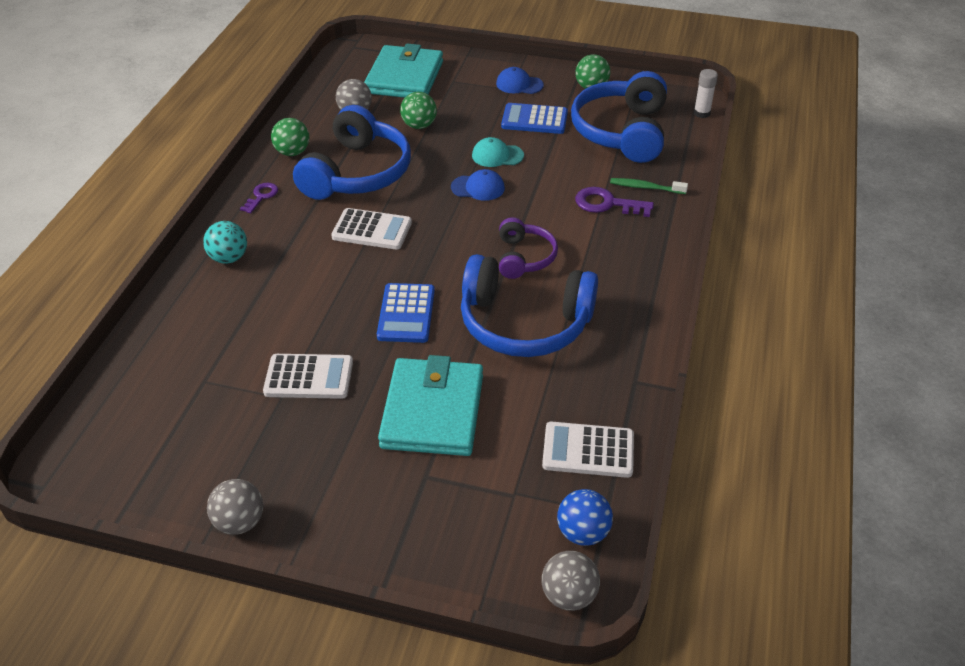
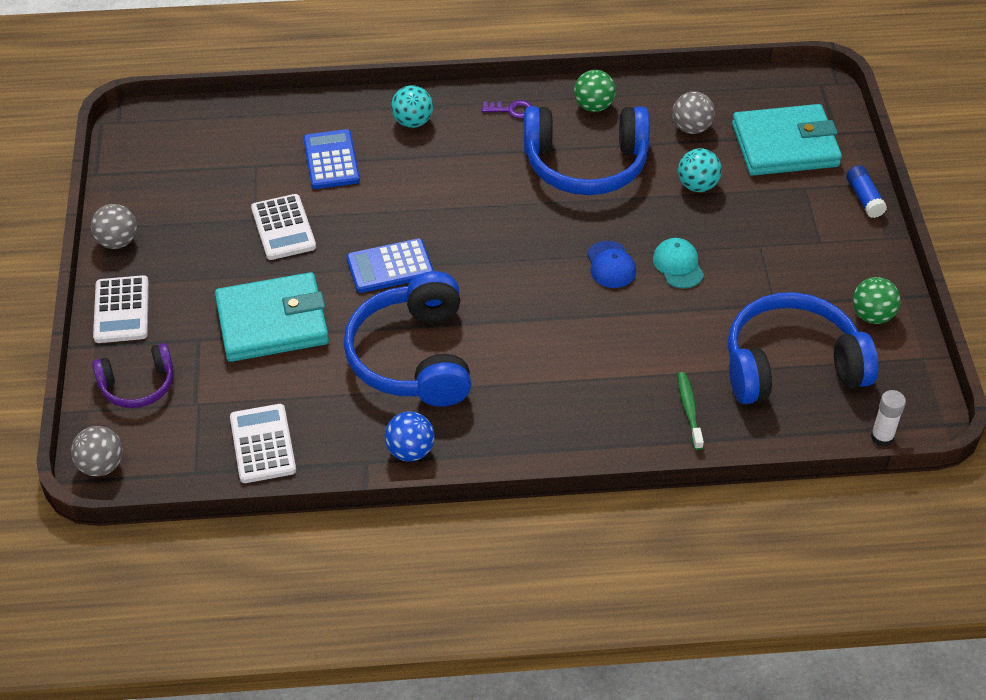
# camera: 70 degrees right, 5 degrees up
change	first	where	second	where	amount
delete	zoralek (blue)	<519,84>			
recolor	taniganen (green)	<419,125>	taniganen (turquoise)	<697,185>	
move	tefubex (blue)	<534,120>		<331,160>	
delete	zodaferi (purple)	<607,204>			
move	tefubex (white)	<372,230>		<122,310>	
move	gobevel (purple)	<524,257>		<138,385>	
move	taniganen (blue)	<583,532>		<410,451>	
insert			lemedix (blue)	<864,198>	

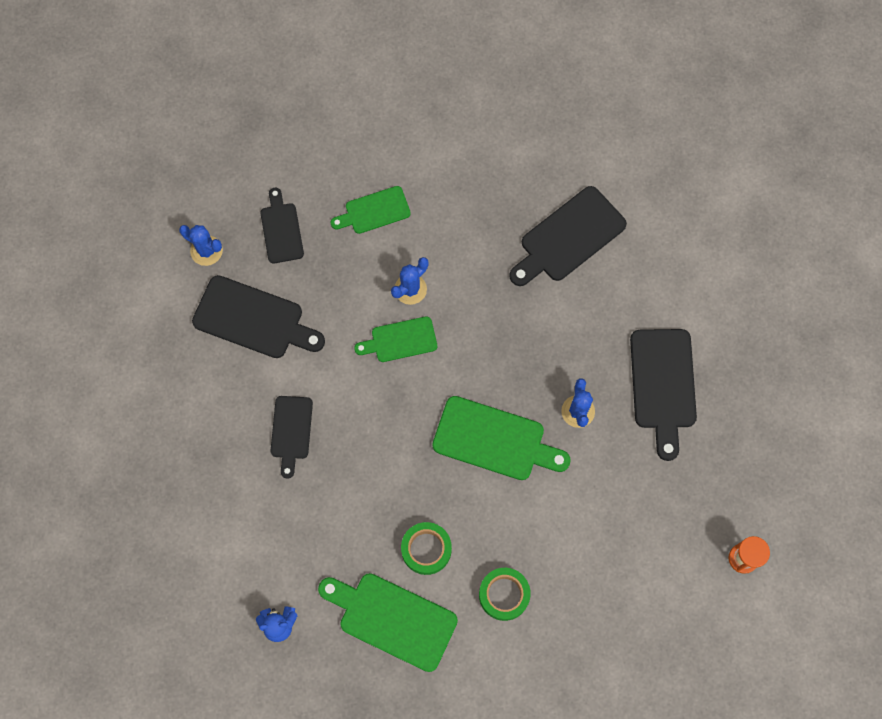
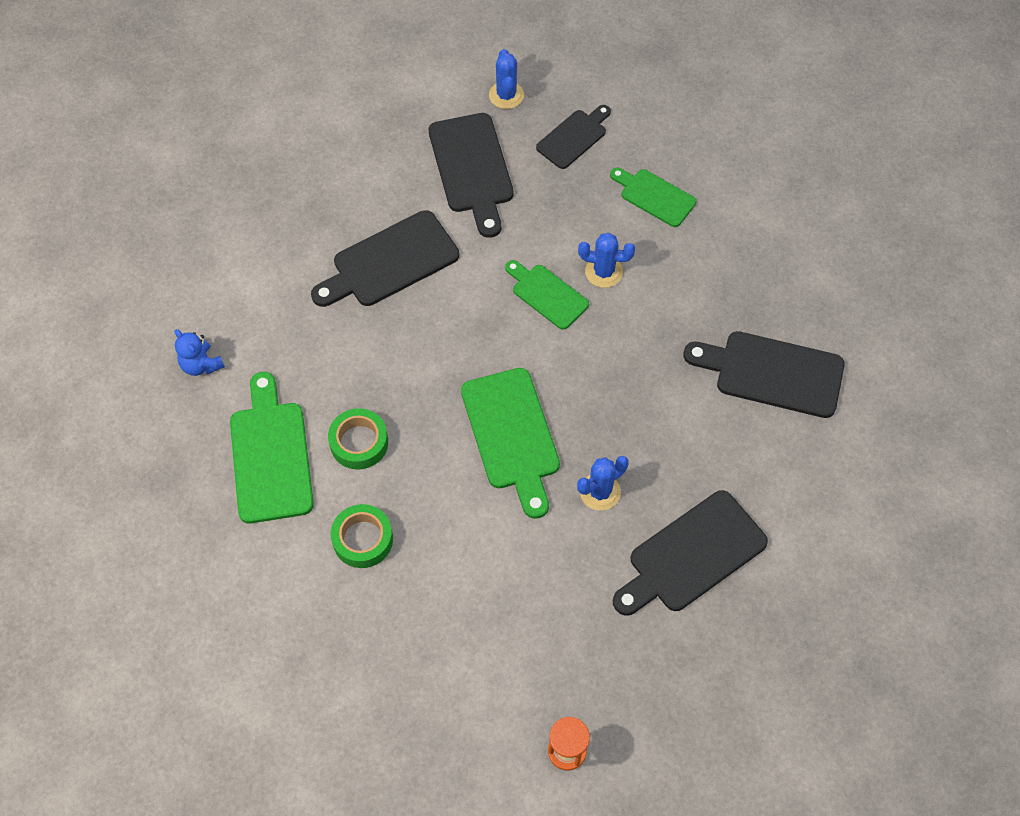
# camera: 55 degrees right, 10 degrees down
change	first	where	second	where	amount
resize	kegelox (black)	<291,431>		<390,262>	x1.63

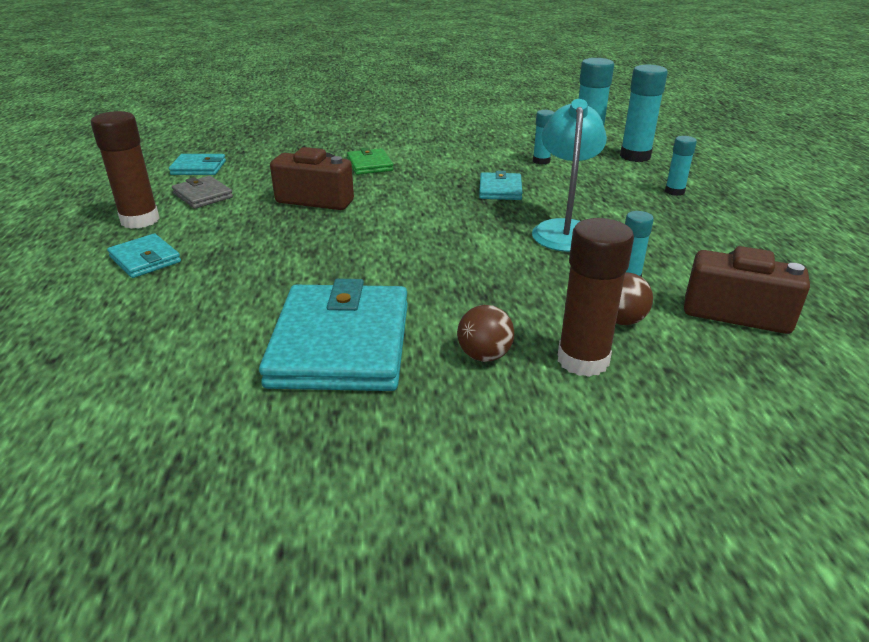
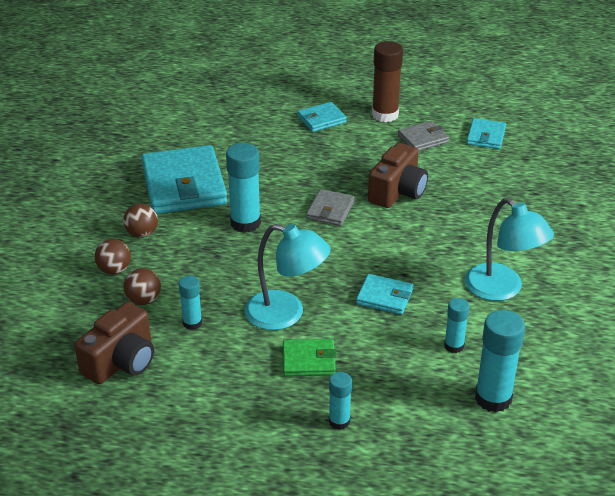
# camera: 105 degrees right, 5 degrees up
change	first	where	second	where	amount
move	lemedix (turquoise)	<635,156>		<245,223>	
move	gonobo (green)	<370,165>		<309,360>	
replace	lemedix (brown)	<583,360>	taniganen (brown)	<114,270>	
rotate	gonobo (turquoise)	<341,344>		<184,185>	60 degrees clockwise
insert			gonobo (grey)	<330,210>	
insert			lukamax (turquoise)	<502,289>	

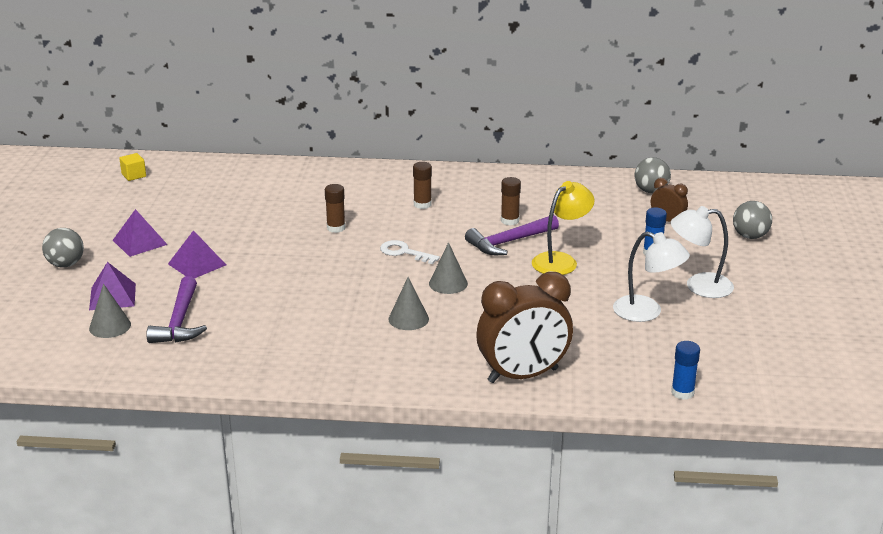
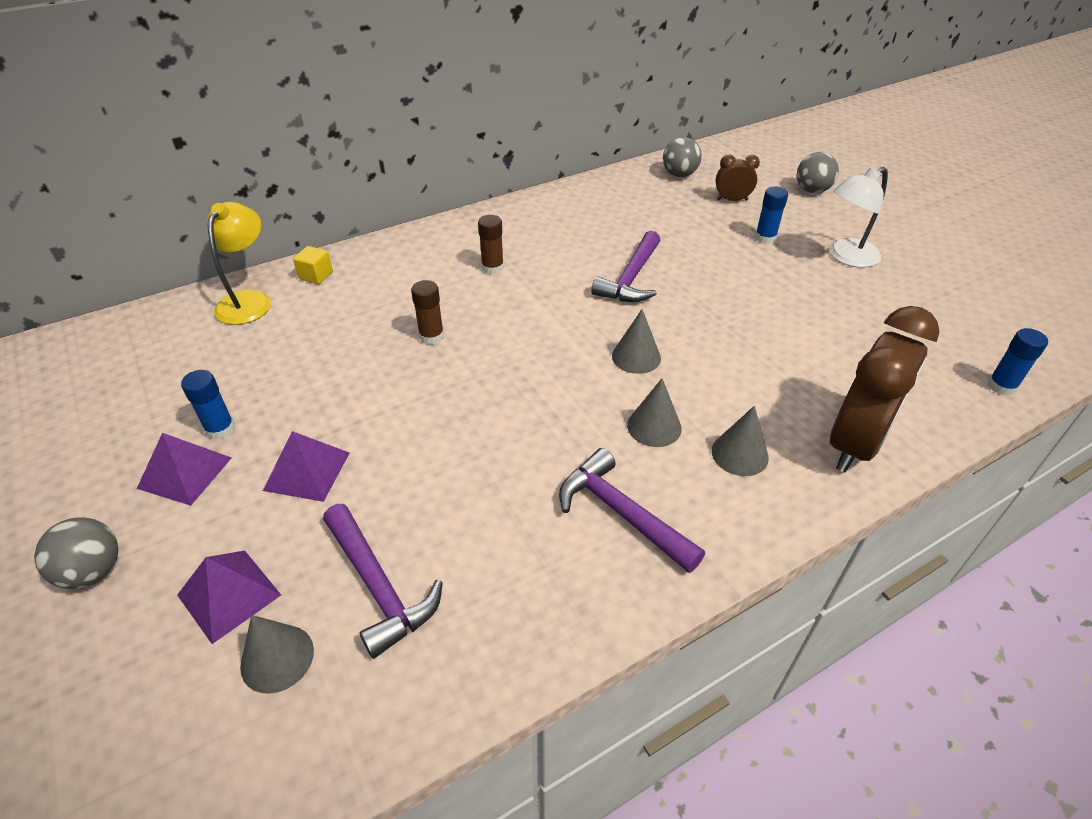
# camera: 35 degrees left, 15 degrees up
change	first	where	second	where	amount
move	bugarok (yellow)	<134,175>		<316,275>	
delete	lemedix (brown)	<510,221>			
move	lukamax (yellow)	<561,260>		<249,300>	
delete	lukamax (white)	<647,312>			
delete	zodaferi (white)	<404,252>			
insert			lemedix (blue)	<220,429>	
insert			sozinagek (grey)	<739,454>	
insert			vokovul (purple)	<622,513>	

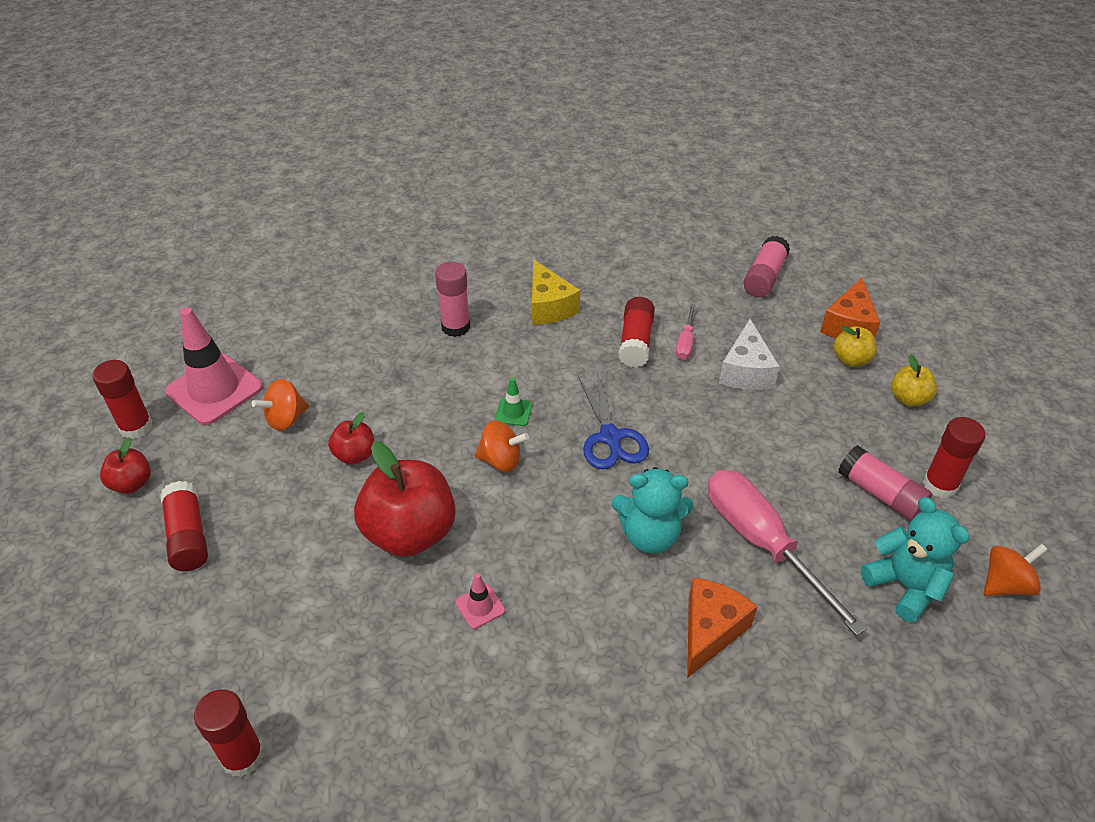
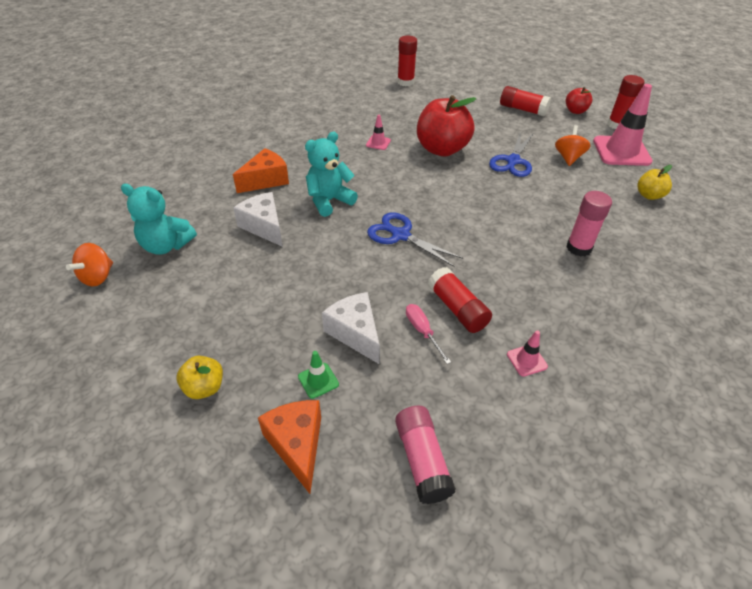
# camera: 140 degrees right, 0 degrees up
change	first	where	second	where	amount
delete	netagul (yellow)	<549,306>			
move	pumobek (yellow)	<851,359>		<649,195>	
move	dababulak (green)	<513,412>		<318,380>	
replace	pumobek (red)	<355,455>	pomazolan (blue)	<513,161>	
delete	lemedix (red)	<940,485>			
delete	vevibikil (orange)	<501,460>			
delete	lemedix (pink)	<880,494>			
replace	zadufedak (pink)	<762,543>	netagul (white)	<264,226>	
rotate	netagul (orange)	<710,631>		<266,180>	120 degrees counterclockwise
insert			dababulak (pink)	<526,360>	

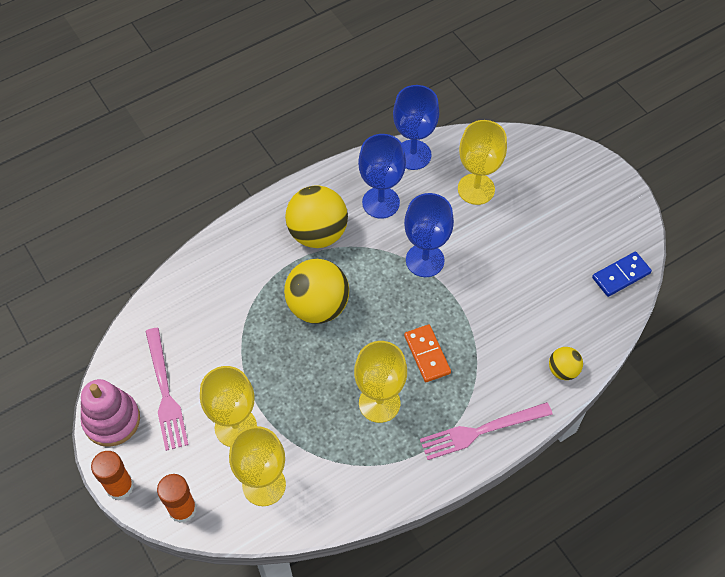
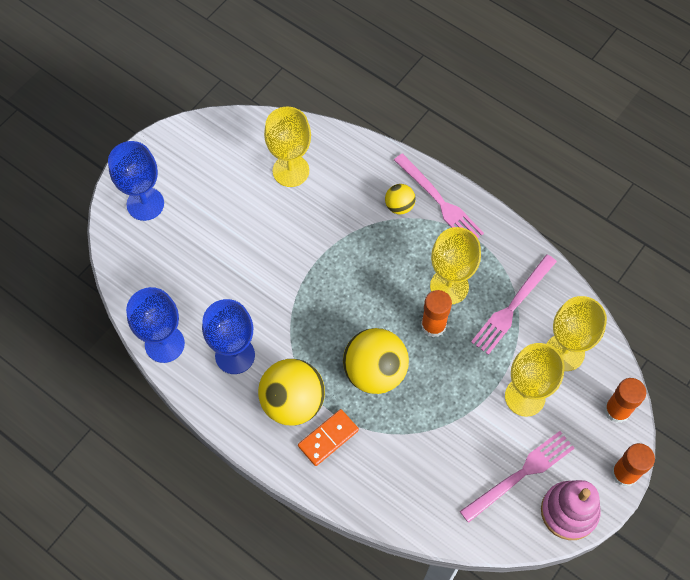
# camera: 110 degrees left, 5 degrees up
change	first	where	second	where	amount
move	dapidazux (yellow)	<476,189>		<291,171>	
move	dapidazux (blue)	<425,260>		<145,204>	
delete	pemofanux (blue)	<621,275>			
move	pemofanux (orange)	<427,354>		<328,438>	
move	taniganen (yellow)	<563,370>		<399,206>	
insert			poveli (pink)	<512,306>	
insert			lemedix (orange)	<433,325>	

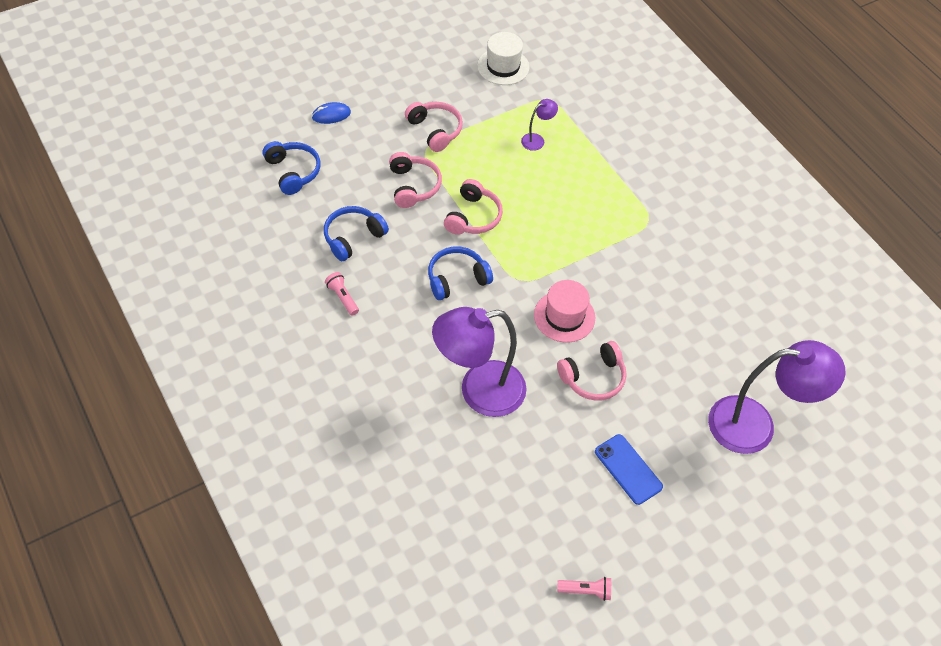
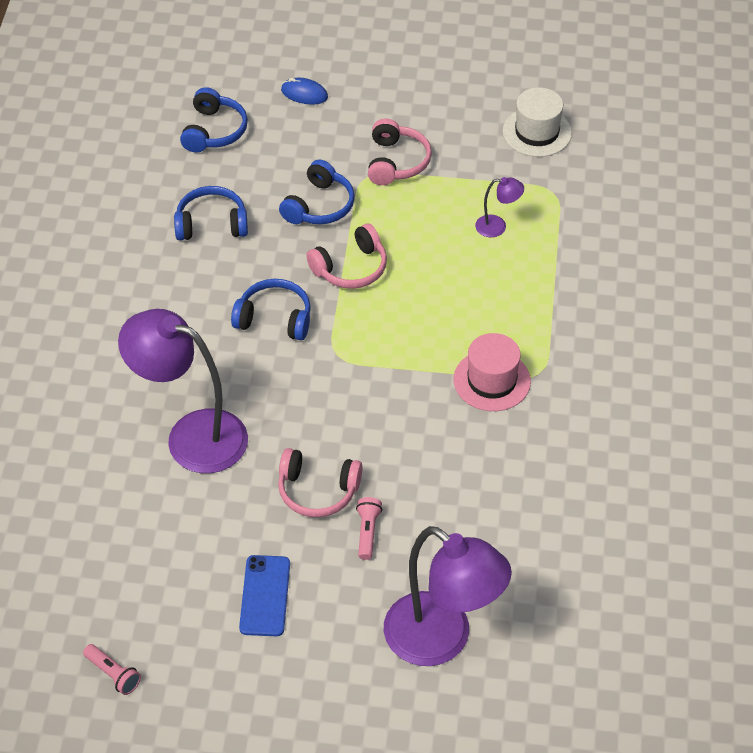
# camera: 40 degrees right, 5 degrees down
change	first	where	second	where	amount
recolor	gobevel (pink)	<413,186>	gobevel (blue)	<319,206>	
move	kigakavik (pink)	<342,297>		<367,532>	
move	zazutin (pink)	<564,316>		<492,380>	

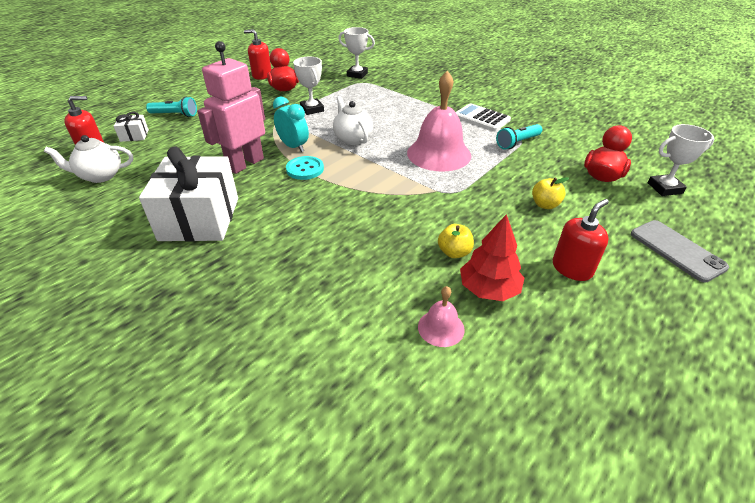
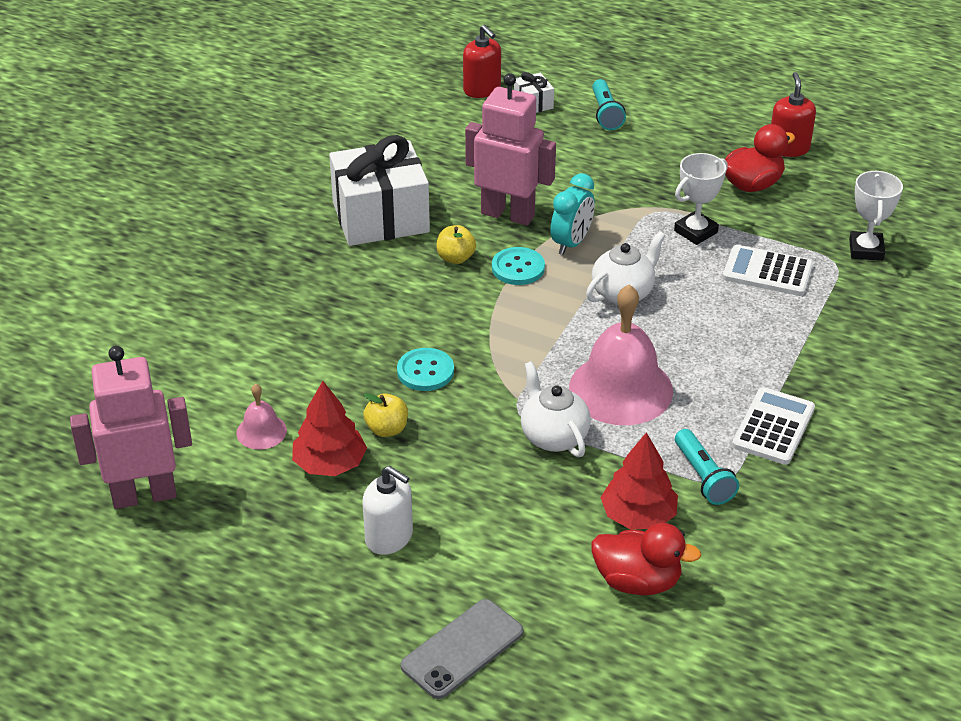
# camera: 75 degrees right, 0 degrees up
change	first	where	second	where	amount
rotate	kigakavik (turquoise)	<517,143>		<703,477>	150 degrees counterclockwise
delete	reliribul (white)	<665,188>			
move	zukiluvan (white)	<100,176>		<553,436>	
move	pumobek (yellow)	<545,205>		<455,258>	
recolor	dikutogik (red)	<572,268>	dikutogik (white)	<389,537>	
insert			tefubex (white)	<767,272>	
insert			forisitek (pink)	<144,495>	
insert			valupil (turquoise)	<425,371>	
insert			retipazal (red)	<638,515>	

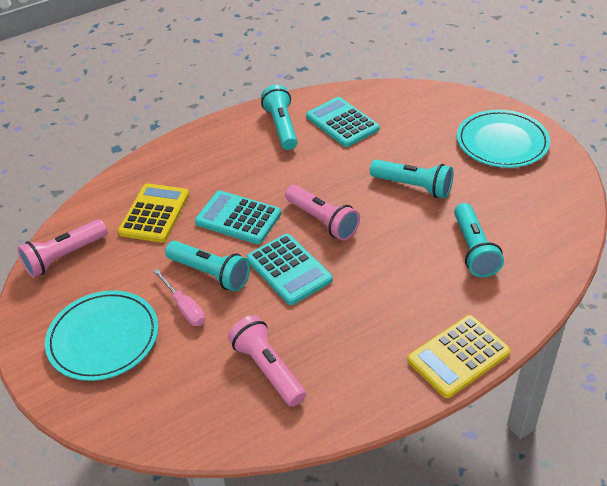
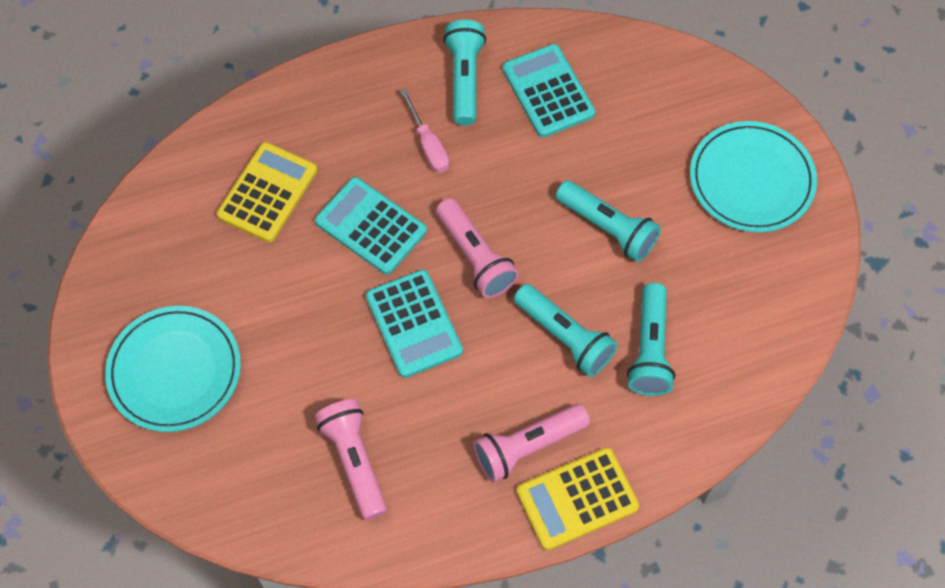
# camera: 10 degrees right, 20 degrees up
change	first	where	second	where	amount
move	kigakavik (pink)	<64,256>		<527,446>	
move	kigakavik (turquoise)	<210,273>		<564,337>	
move	zadufedak (pink)	<184,308>		<428,144>	

